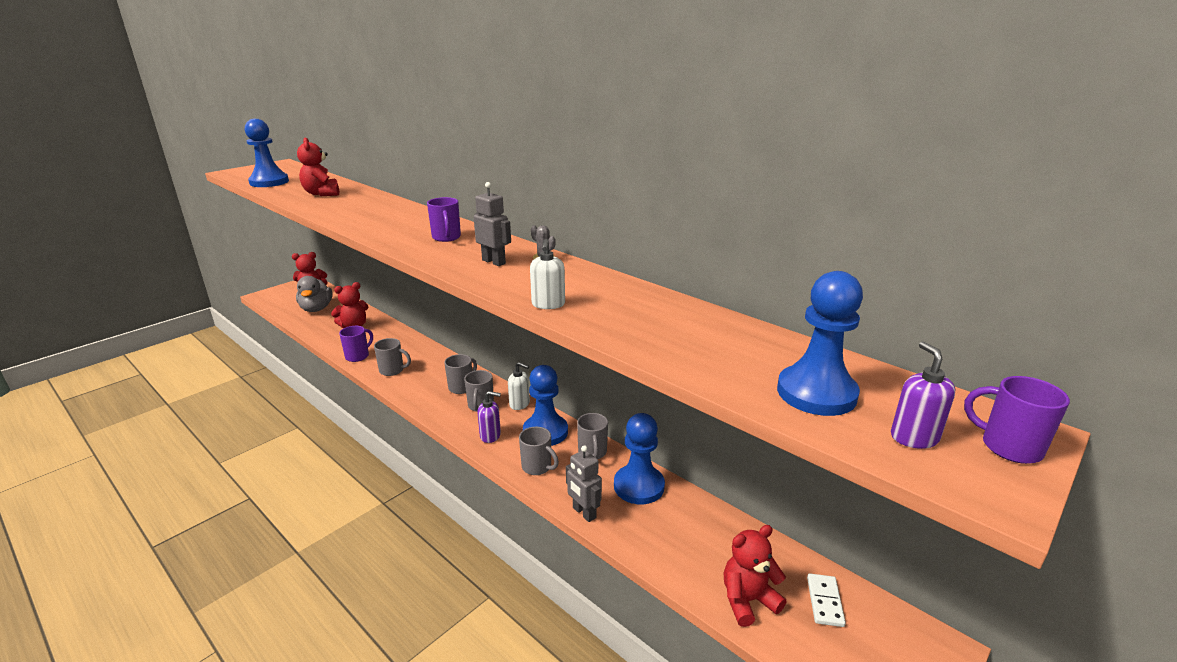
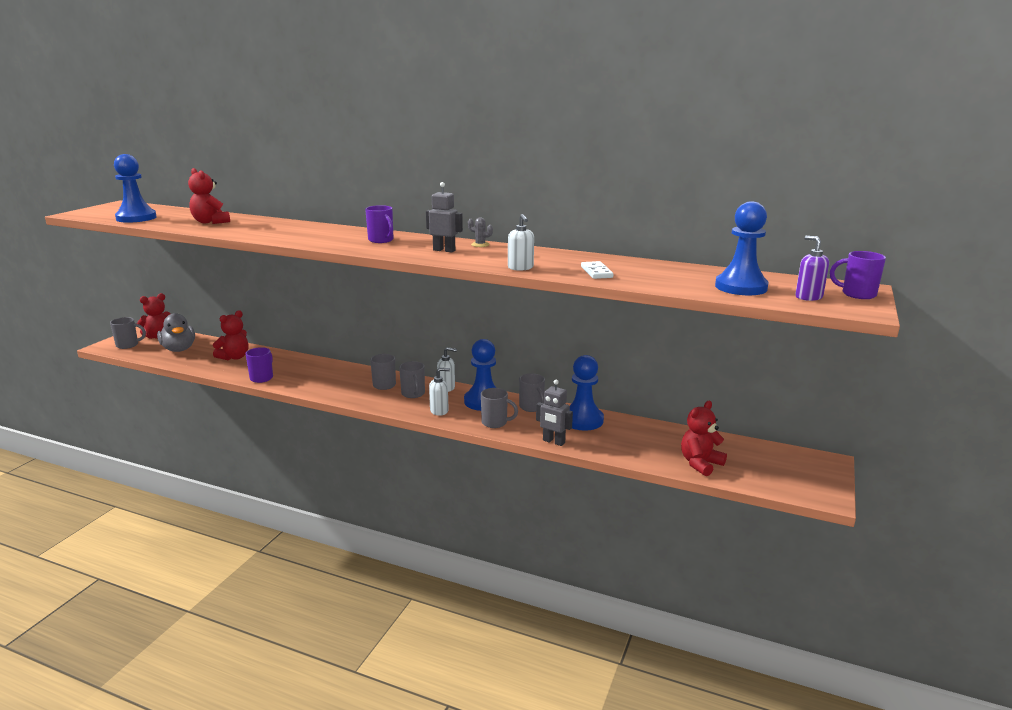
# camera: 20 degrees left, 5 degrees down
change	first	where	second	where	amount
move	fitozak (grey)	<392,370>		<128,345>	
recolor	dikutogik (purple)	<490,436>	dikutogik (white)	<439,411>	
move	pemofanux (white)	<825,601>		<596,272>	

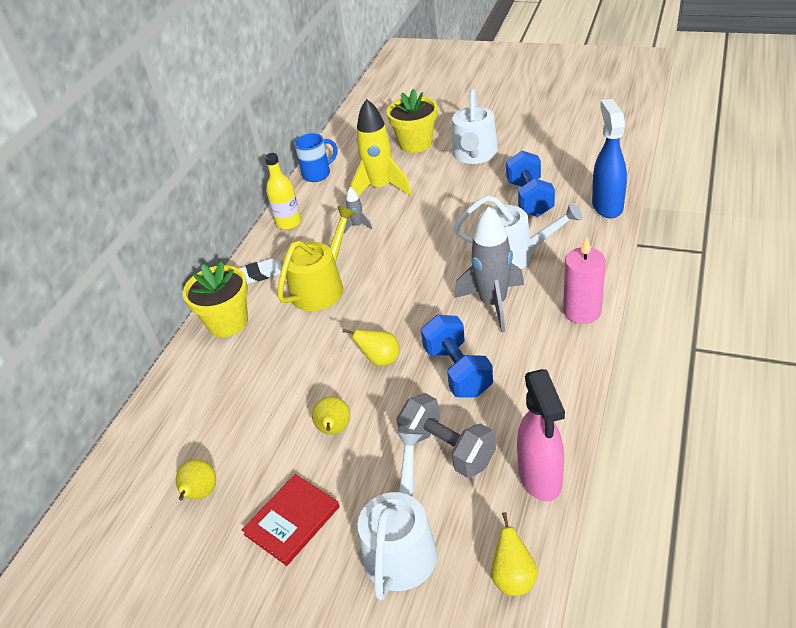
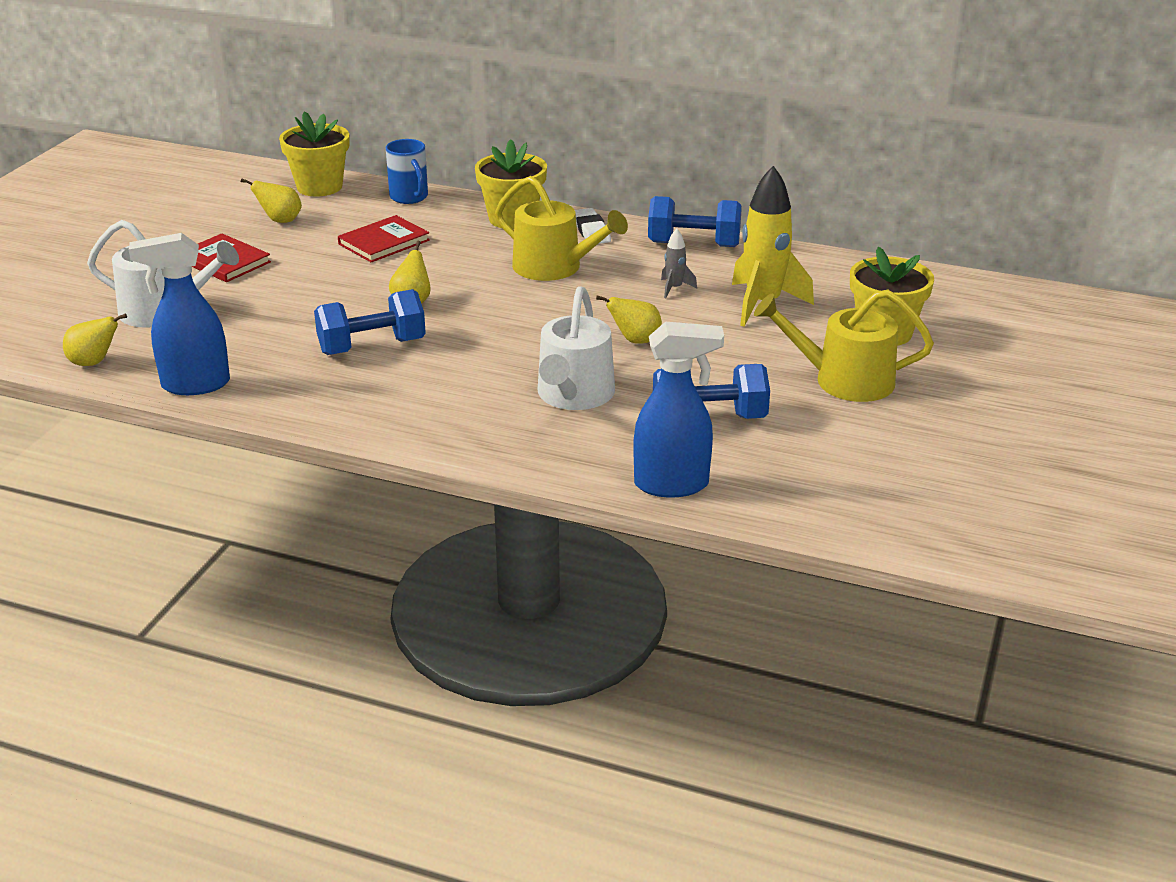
# camera: 85 degrees right, 10 degrees down
change	first	where	second	where	amount
recolor	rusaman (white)	<474,154>	rusaman (yellow)	<844,380>	
move	fitozak (blue)	<317,174>		<409,197>	
replace	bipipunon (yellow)	<288,223>	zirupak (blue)	<693,244>	
delete	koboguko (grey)	<493,303>			
delete	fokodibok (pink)	<582,311>			
recolor	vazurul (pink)	<540,478>	vazurul (blue)	<194,385>	
delete	zirupak (grey)	<447,449>			
move	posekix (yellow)	<334,430>		<635,341>	
insert			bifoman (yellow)	<319,187>	
insert			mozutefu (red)	<384,242>	

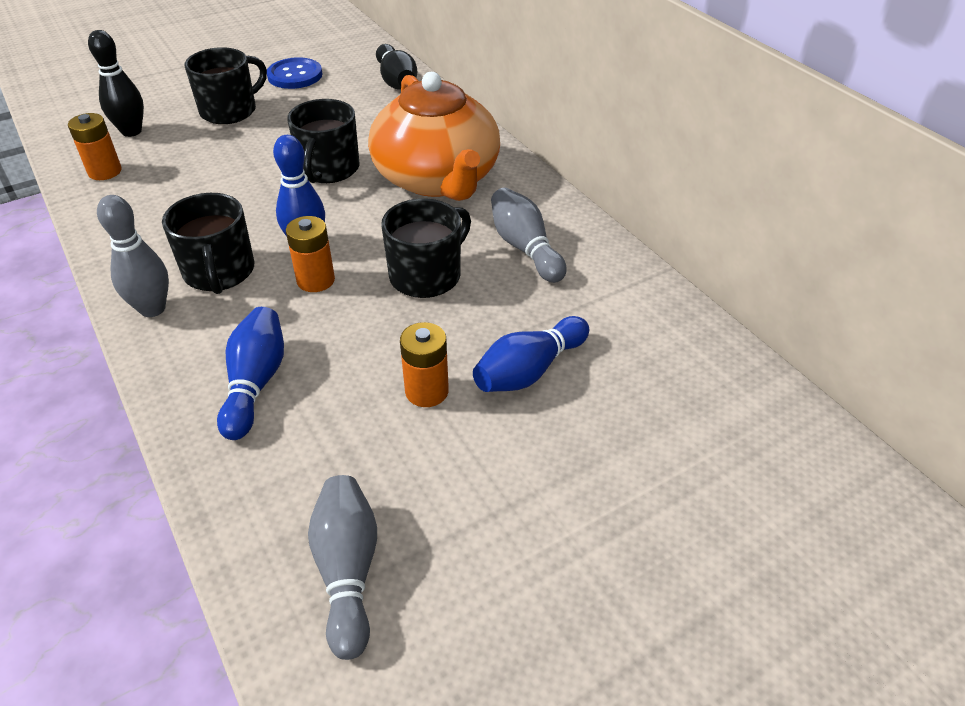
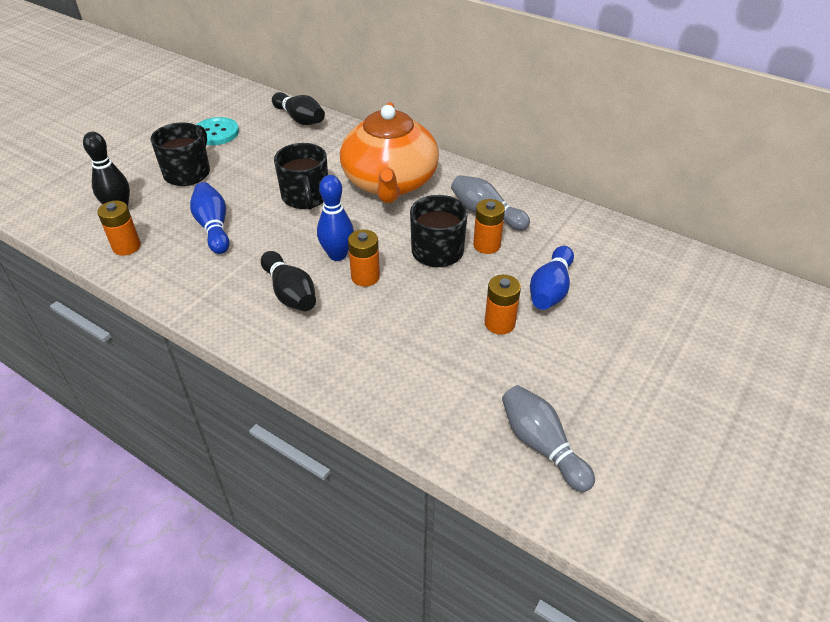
# camera: 25 degrees left, 0 degrees up
change	first	where	second	where	amount
recolor	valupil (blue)	<295,75>	valupil (turquoise)	<216,133>	
rotate	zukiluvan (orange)	<437,179>		<390,183>	45 degrees clockwise
replace	fitozak (black)	<219,272>	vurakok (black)	<290,293>	
delete	vurakok (grey)	<152,309>			
move	vurakok (blue)	<255,383>		<213,227>	
insert			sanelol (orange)	<486,245>	

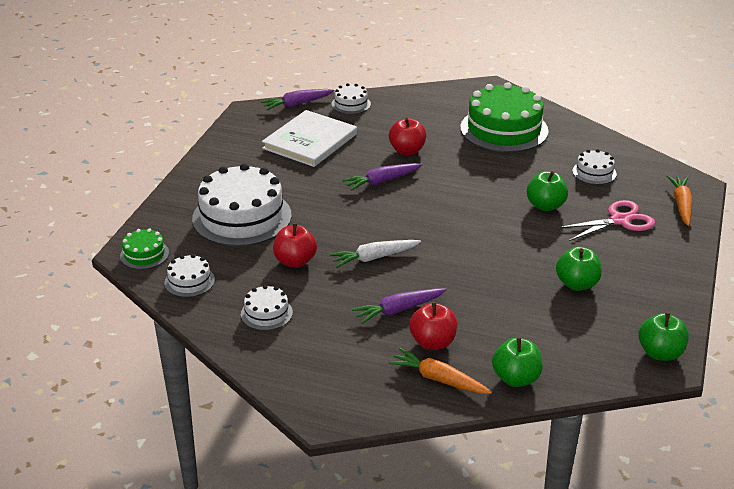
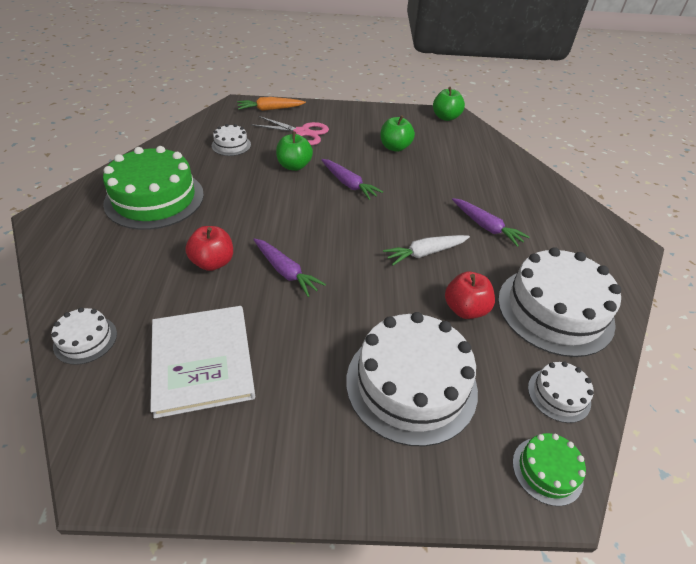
# camera: 110 degrees left, 10 degrees up
change	first	where	second	where	amount
move	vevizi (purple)	<297,104>		<349,184>	
rotate	mozutefu (white)	<310,141>		<202,361>	60 degrees clockwise
rotate	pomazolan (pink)	<619,220>		<302,133>	150 degrees clockwise
rotate	vevizi (white)	<374,258>		<425,253>	105 degrees clockwise
resize	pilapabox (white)	<266,313>		<555,310>	x2.14
delete	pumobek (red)	<432,342>			
delete	pumobek (green)	<516,378>			
delete	vevizi (orange)	<438,379>			

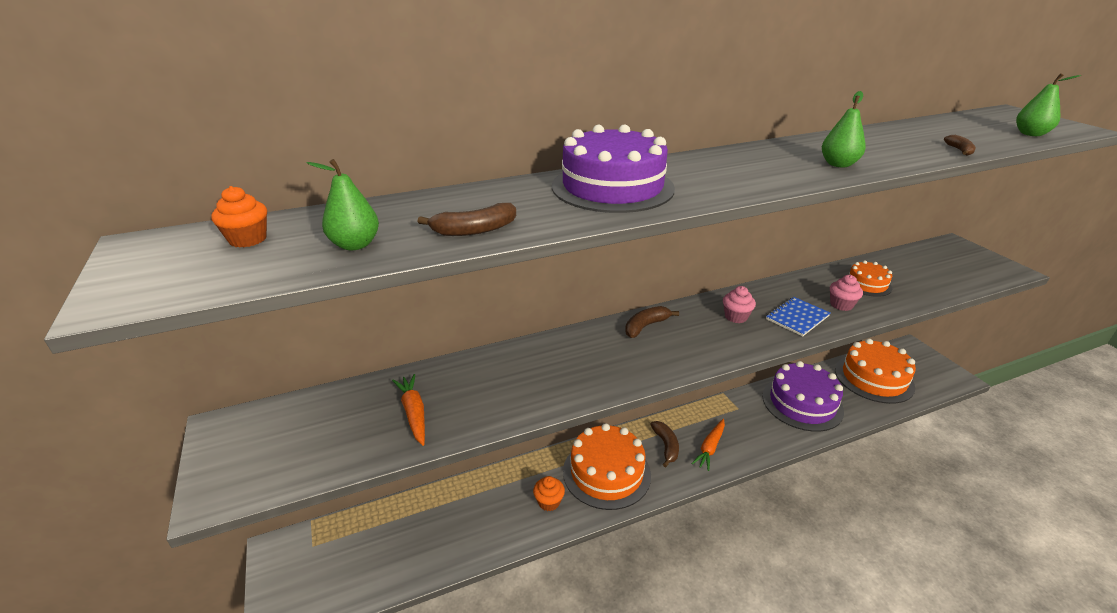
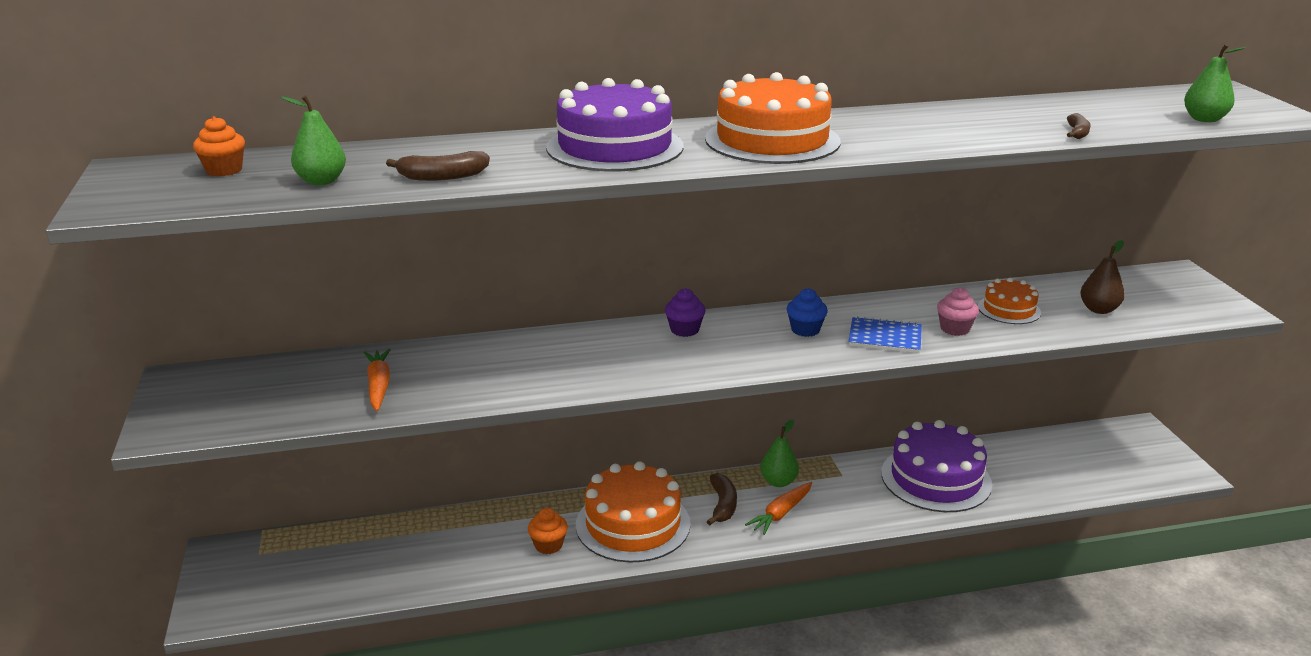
# camera: 10 degrees right, 5 degrees down
change	first	where	second	where	amount
move	posekix (green)	<838,164>		<778,482>	
recolor	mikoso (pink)	<736,317>	mikoso (blue)	<805,330>	
rotate	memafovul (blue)	<797,317>		<885,337>	45 degrees clockwise
replace	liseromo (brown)	<645,326>	mikoso (purple)	<684,330>	
move	pilapabox (orange)	<874,378>		<772,140>	
insert			posekix (brown)	<1099,309>	

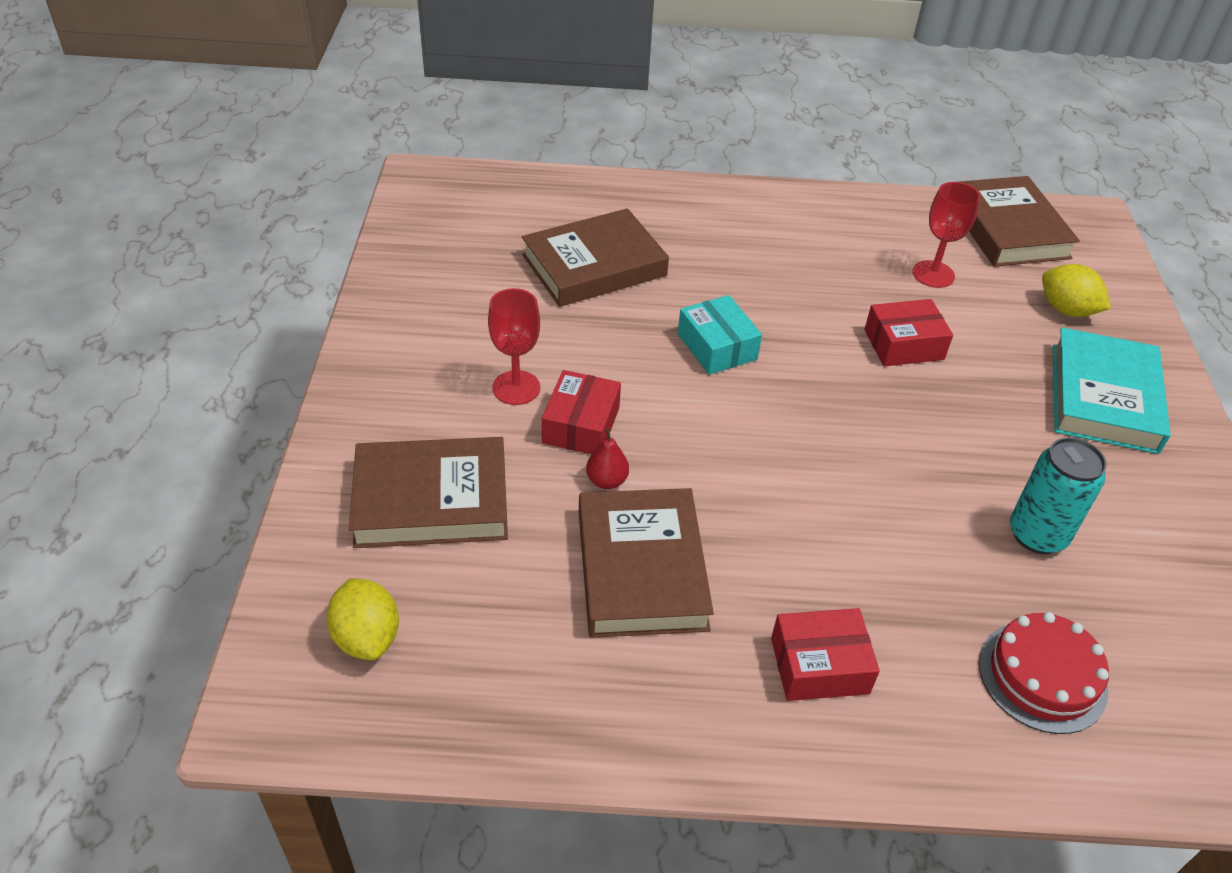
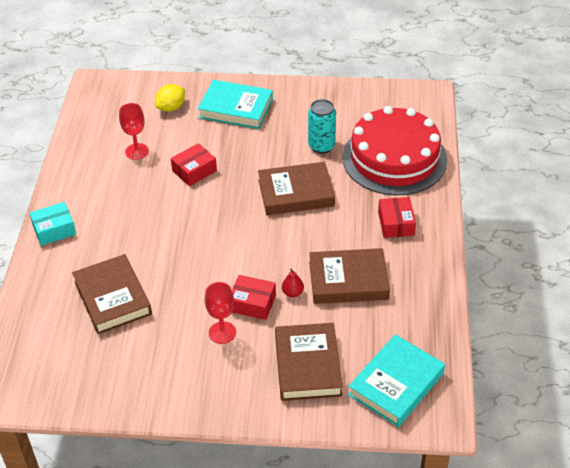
# camera: 85 degrees left, 0 degrees up
change	first	where	second	where	amount
move	mozutefu (brown)	<1007,229>		<296,193>	
move	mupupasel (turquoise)	<717,347>		<54,230>	
rotate	mupupasel (red)	<903,345>		<194,171>	60 degrees clockwise
replace	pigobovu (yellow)	<367,637>	mozutefu (turquoise)	<396,384>	
resize	pilapabox (red)	<1042,676>		<394,158>	x2.06

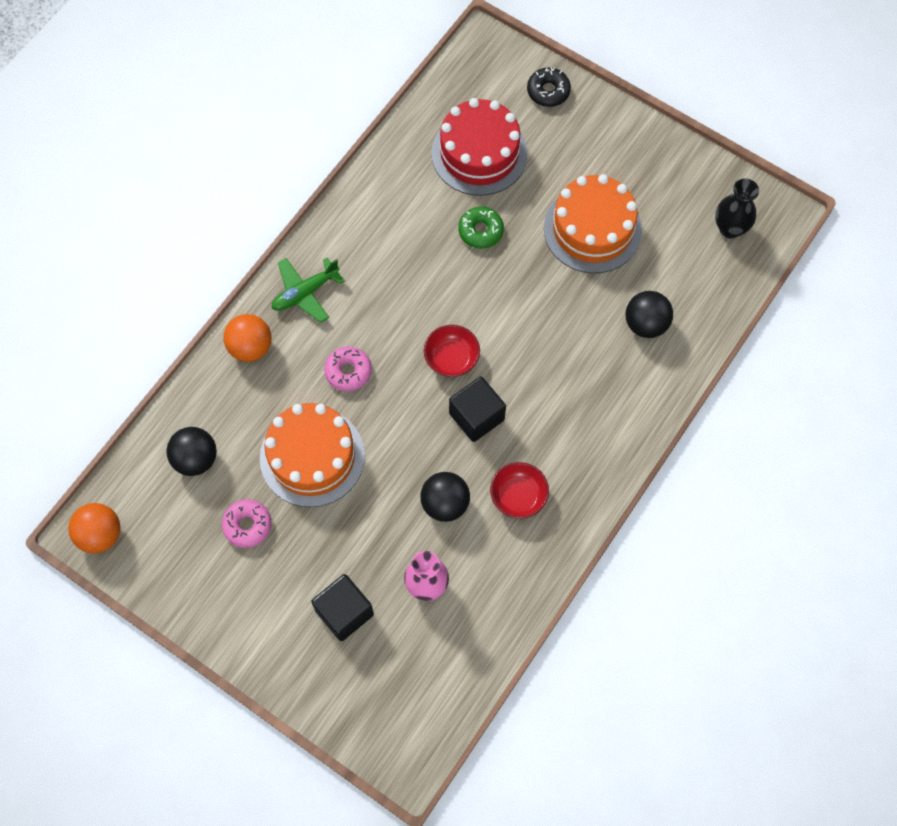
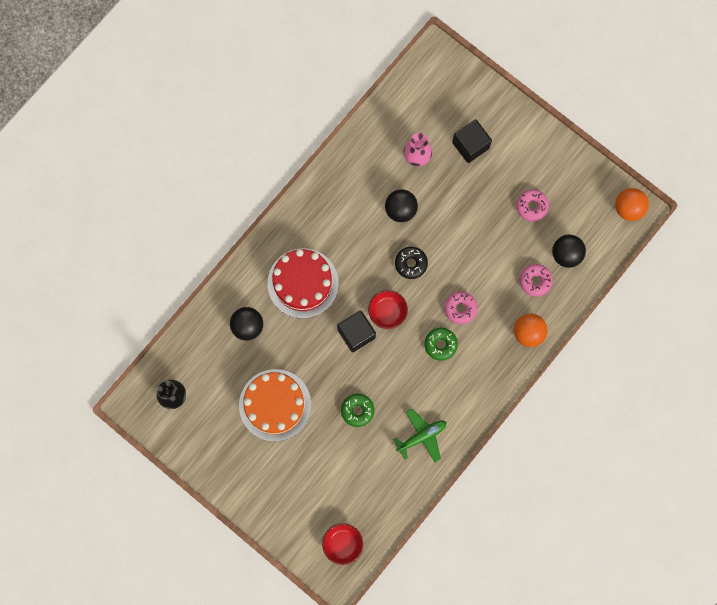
# camera: 175 degrees left, 10 degrees up
change	first	where	second	where	amount
move	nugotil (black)	<548,91>		<411,263>	
move	pilapabox (red)	<479,153>		<303,283>	
move	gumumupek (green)	<305,293>		<421,436>	
move	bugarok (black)	<476,416>		<356,333>	
delete	pilapabox (orange)	<312,457>			
move	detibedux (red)	<518,496>		<342,544>	
insert			nugotil (pink)	<535,281>	
insert			nugotil (green)	<440,344>	

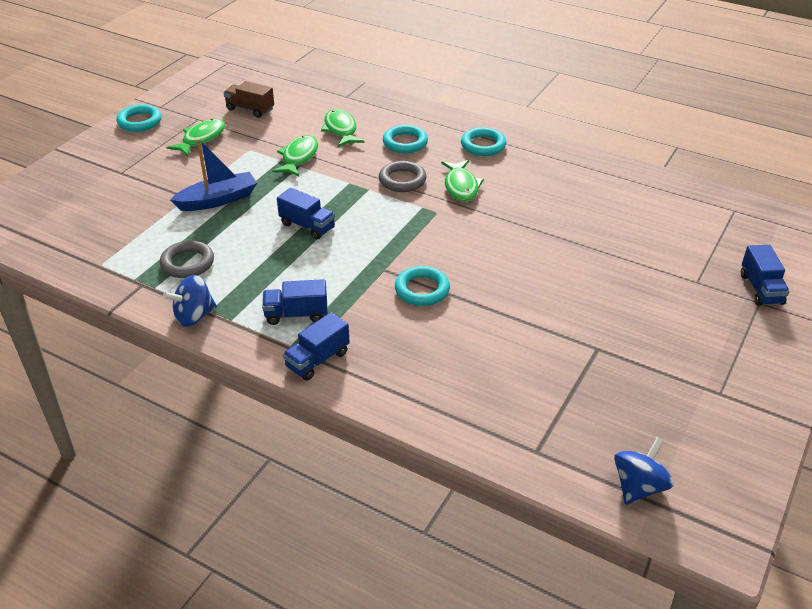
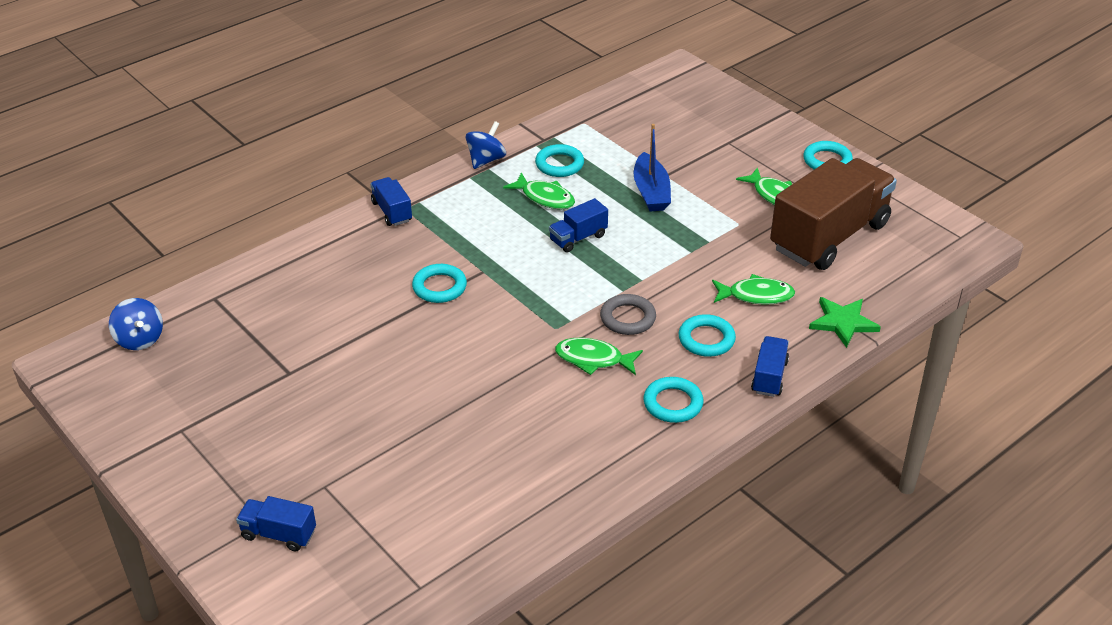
# camera: 110 degrees right, 0 degrees up
change	first	where	second	where	amount
resize	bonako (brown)	<250,109>		<829,236>	x2.32
move	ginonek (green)	<298,157>		<545,198>	
recolor	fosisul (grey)	<187,263>	fosisul (turquoise)	<559,164>	
rotate	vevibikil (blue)	<194,316>		<486,160>	45 degrees clockwise
move	bonako (blue)	<296,314>		<769,377>	
insert			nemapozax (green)	<843,322>	

